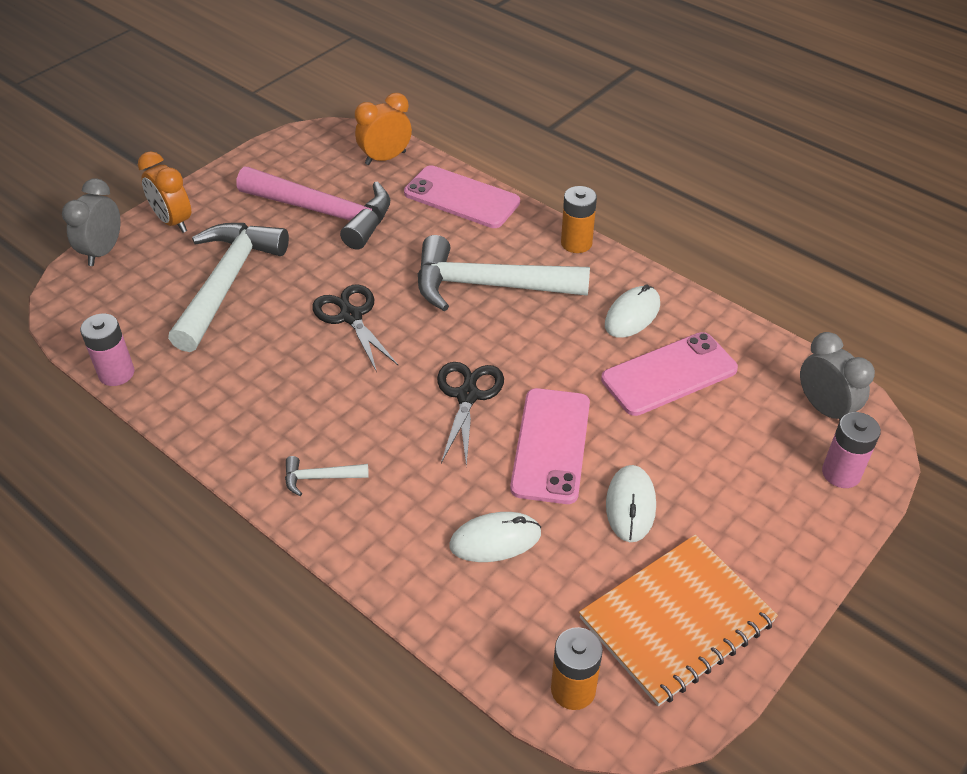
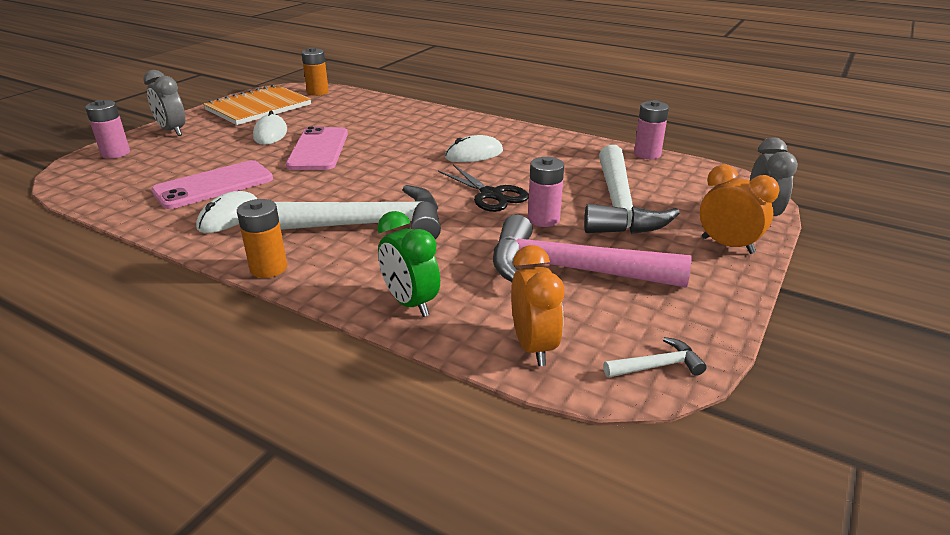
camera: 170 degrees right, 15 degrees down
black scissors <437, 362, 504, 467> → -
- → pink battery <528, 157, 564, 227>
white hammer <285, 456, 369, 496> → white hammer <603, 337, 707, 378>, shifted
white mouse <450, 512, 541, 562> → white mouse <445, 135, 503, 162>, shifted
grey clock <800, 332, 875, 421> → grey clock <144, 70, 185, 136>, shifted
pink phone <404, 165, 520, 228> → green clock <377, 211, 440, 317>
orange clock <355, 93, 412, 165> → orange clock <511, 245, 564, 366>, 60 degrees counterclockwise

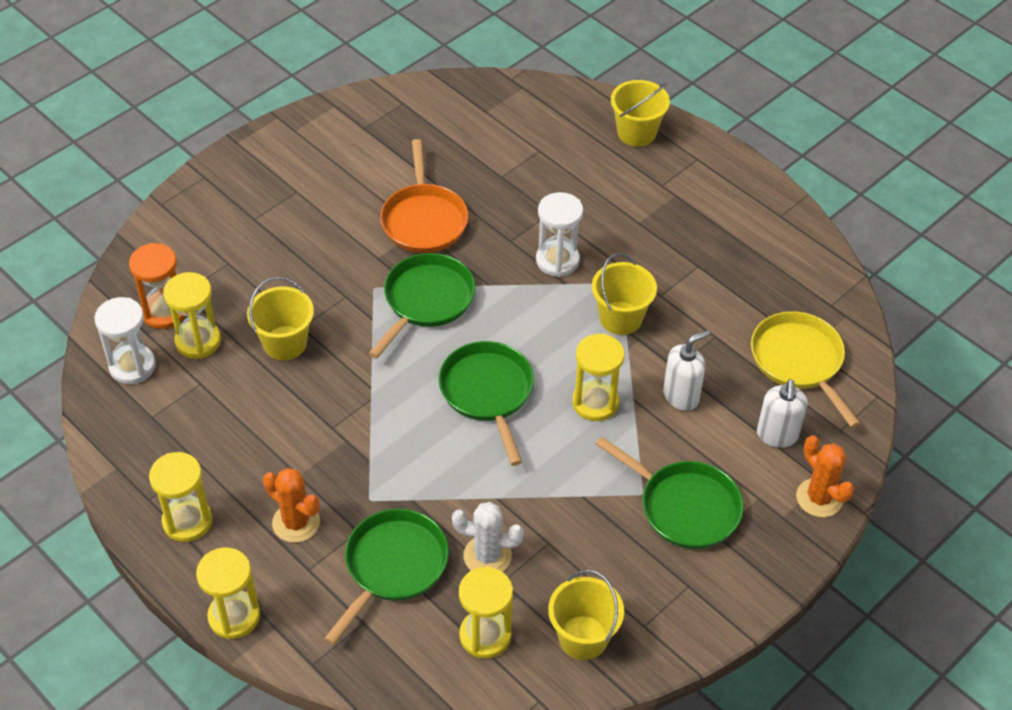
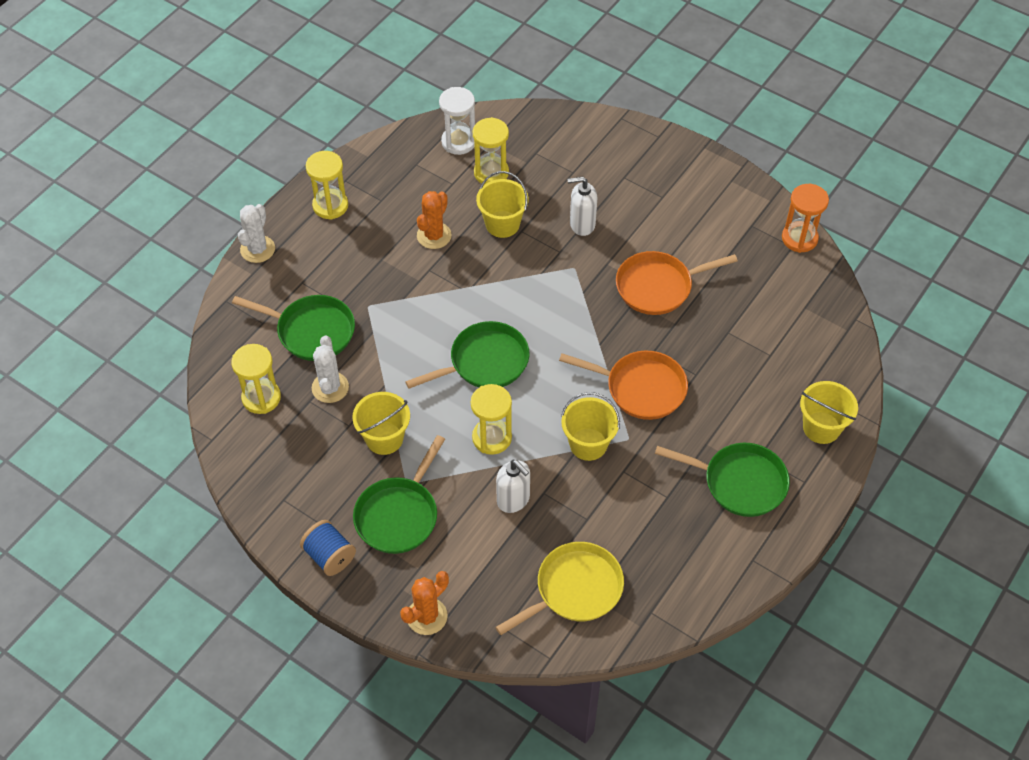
camera: 80 degrees right, 5 degrees up
- → blue spool <300, 520, 356, 576>
orange hourglass <129, 243, 185, 329> → orange hourglass <782, 184, 829, 253>, shifted
orange cactus <263, 468, 320, 543> → orange cactus <417, 191, 452, 249>, shifted
green pan <368, 253, 476, 359> → green pan <655, 443, 790, 517>, shifted
yellow bucket <548, 570, 624, 660> → yellow bucket <352, 392, 410, 455>, shifted
white soap dispenser <757, 379, 808, 448> → white soap dispenser <568, 177, 597, 236>, shifted
yellow hourglass <196, 547, 260, 639> → white cactus <238, 204, 275, 263>
white hourglass <536, 192, 583, 277> → orange pan <559, 351, 688, 420>

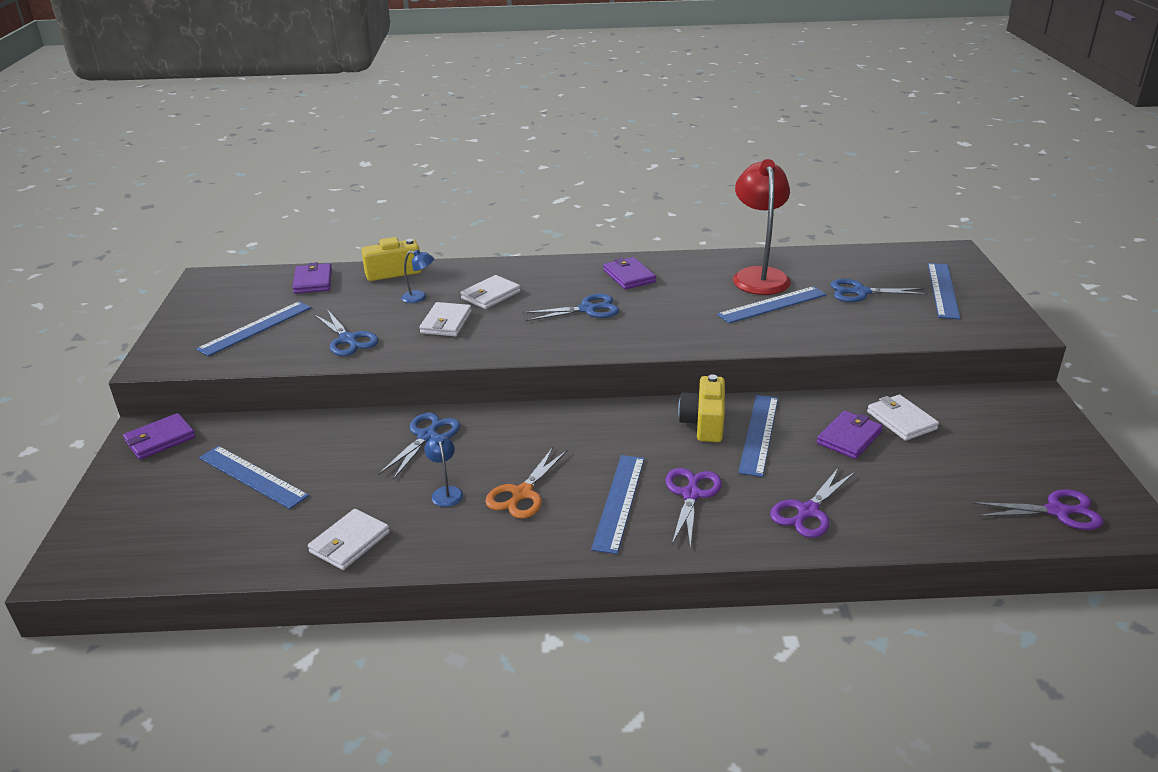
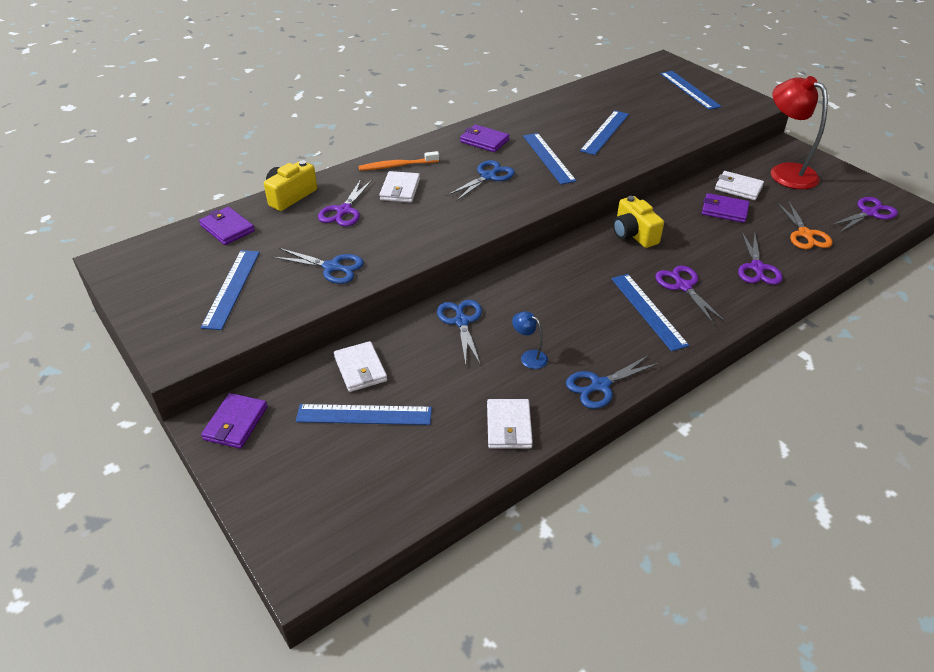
camera: 35 degrees left, 10 degrees up
- → orange toothbrush <358, 151, 439, 171>
white wallet <419, 302, 472, 336> → white wallet <334, 341, 387, 392>, shifted
orange scissors <485, 447, 567, 518> → orange scissors <777, 201, 833, 249>, shifted
red lamp <733, 159, 791, 295> → red lamp <771, 76, 828, 189>, shifted
blue ruler <738, 395, 778, 477> → blue ruler <523, 133, 577, 184>, shifted
blue scissors <830, 279, 928, 302> → blue scissors <566, 355, 660, 409>, shifted
blue lamp <401, 250, 434, 303> → purple scissors <318, 179, 372, 227>
purple wallet <817, 411, 883, 459> → purple wallet <702, 193, 750, 223>, 75 degrees counterclockwise

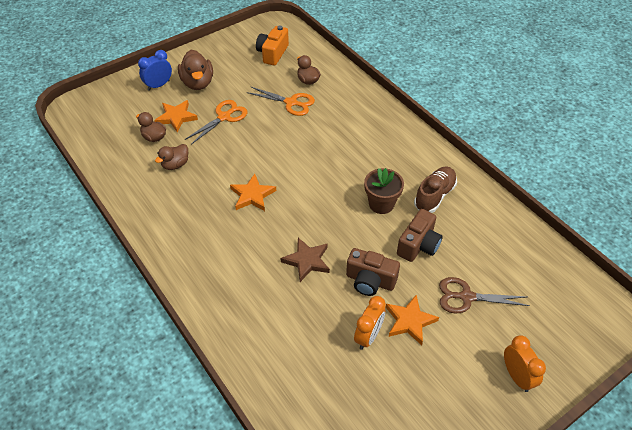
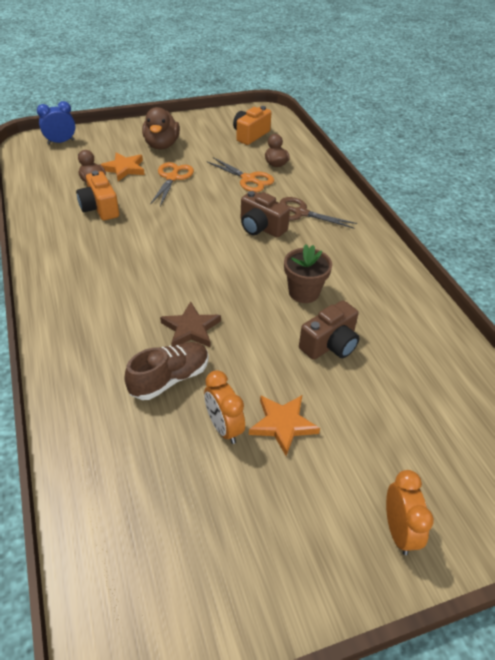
camera: 15 degrees right, 5 degrees down
orange star <230, 174, 276, 211> → -
blue clock <138, 50, 172, 91> → blue clock <37, 101, 75, 144>, shifted
brown camera <346, 248, 400, 296> → brown camera <241, 191, 290, 238>, shifted
brown shoe <414, 167, 457, 213> → brown shoe <124, 342, 209, 400>, shifted
brown scissors <439, 277, 530, 313> → brown scissors <280, 197, 357, 228>, shifted
brown duck <155, 144, 188, 170> → orange camera <76, 171, 119, 220>
orange scissors <185, 100, 247, 145> → orange scissors <150, 162, 194, 207>, 45 degrees counterclockwise
orange clock <354, 296, 386, 350> → orange clock <204, 370, 245, 444>, 105 degrees clockwise

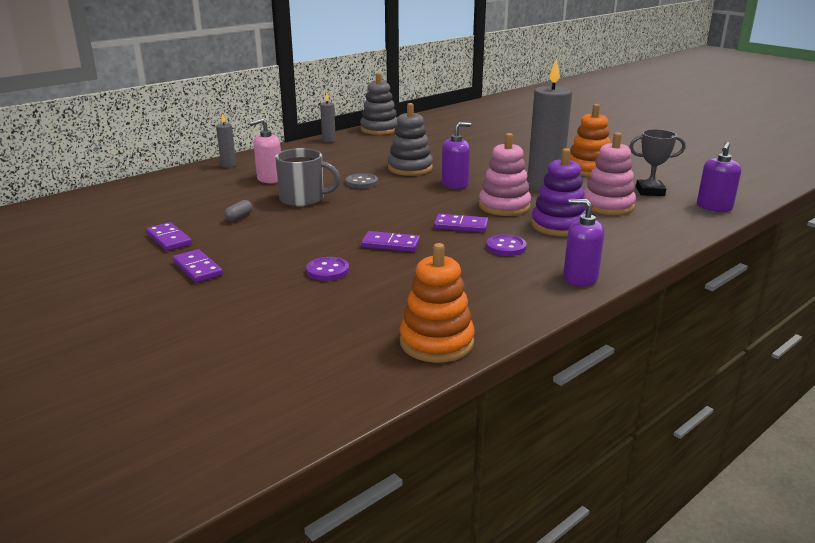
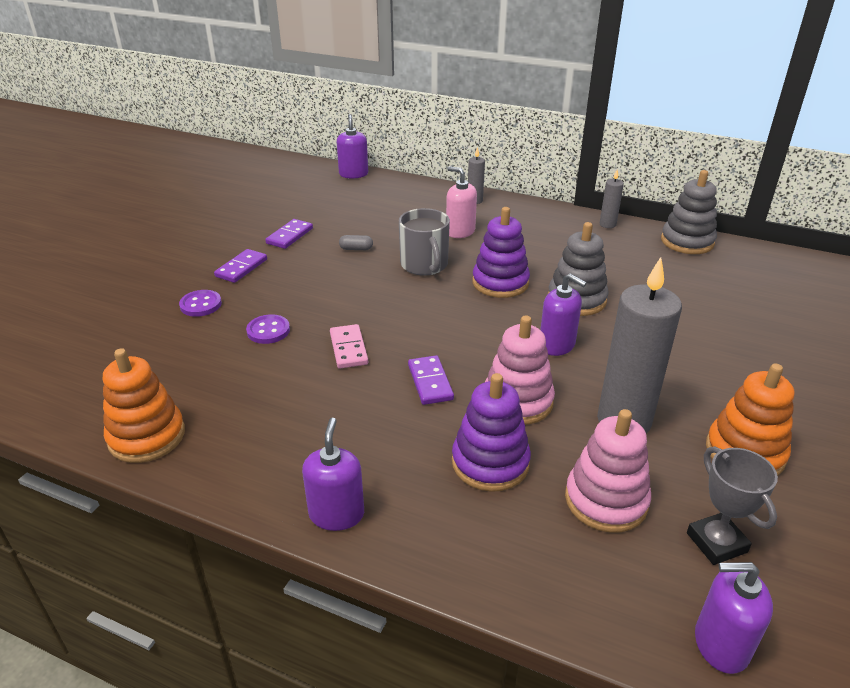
camera: 65 degrees right, 10 degrees up
- → purple soap dispenser <337, 114, 368, 179>
purple button <486, 234, 527, 256> → purple button <179, 290, 222, 317>, shifted
grey button <346, 173, 378, 189> → purple stacking toy <472, 207, 530, 298>
purple domino <361, 231, 420, 252> → pink domino <330, 324, 368, 368>

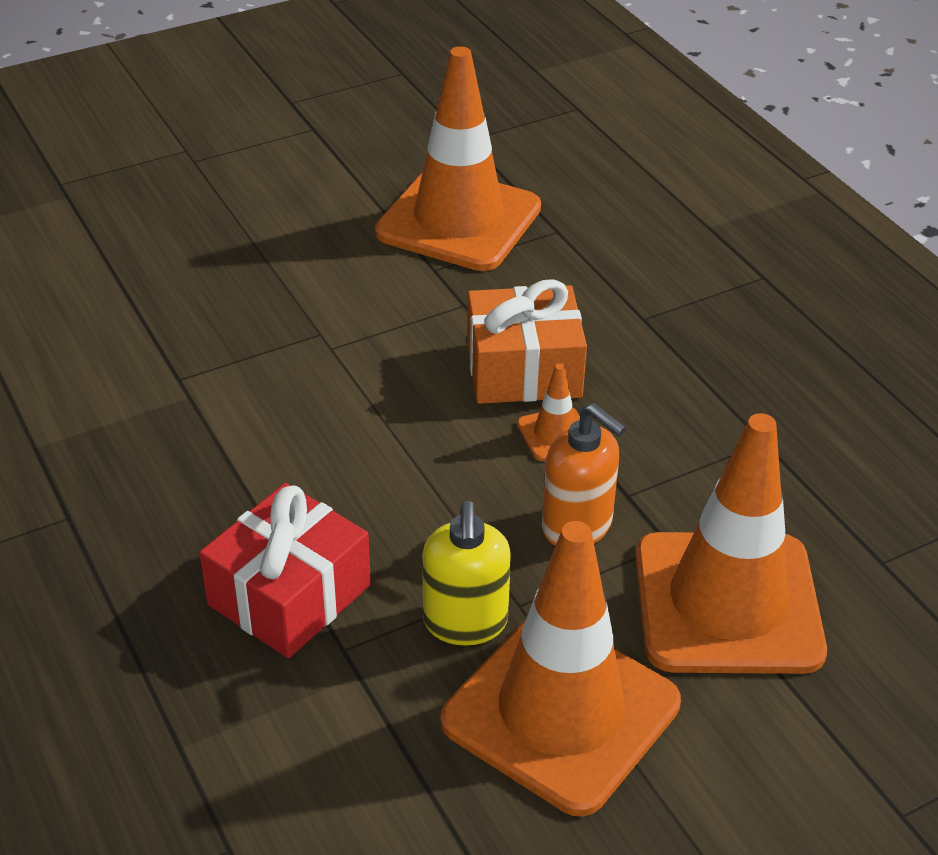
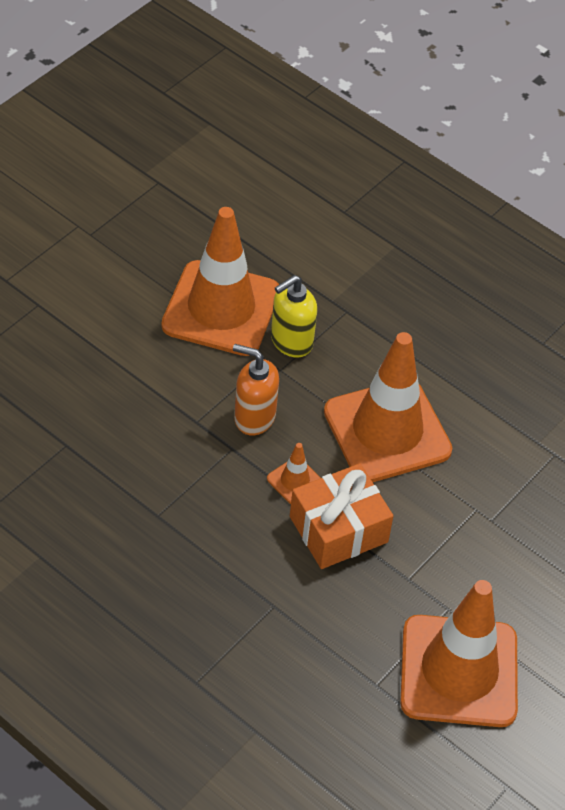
camera: 155 degrees right, 10 degrees up
red gift <199, 483, 371, 658> → -
orange traffic cone <635, 413, 827, 674> → orange traffic cone <324, 332, 452, 482>, shifted
yellow soap dispenser <422, 501, 511, 645> → yellow soap dispenser <271, 275, 317, 358>, 105 degrees counterclockwise

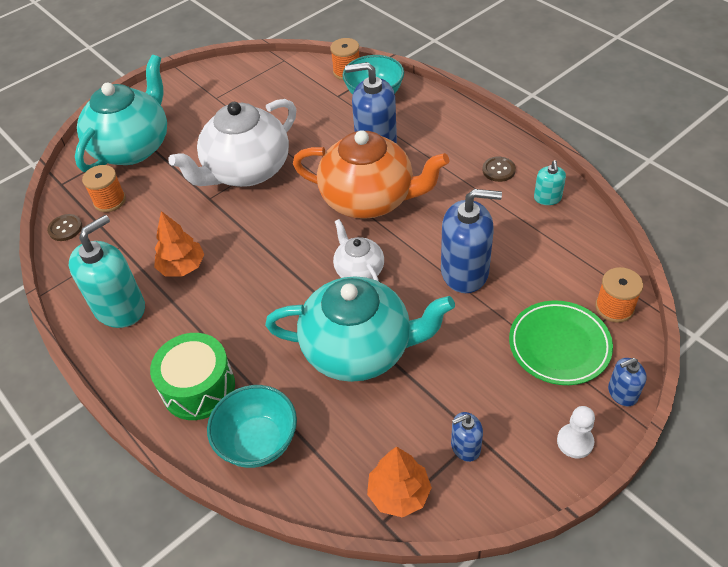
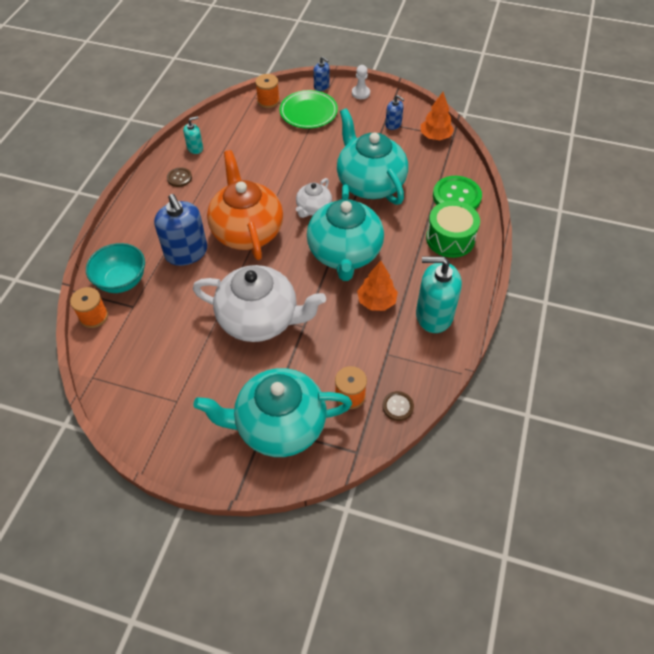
camera: 125 degrees left, 5 degrees up
blue soap dispenser <441, 189, 502, 293> → -
- → turquoise teapot <307, 184, 384, 281>
turquoise bowl <207, 385, 297, 468> → green button <433, 176, 482, 209>

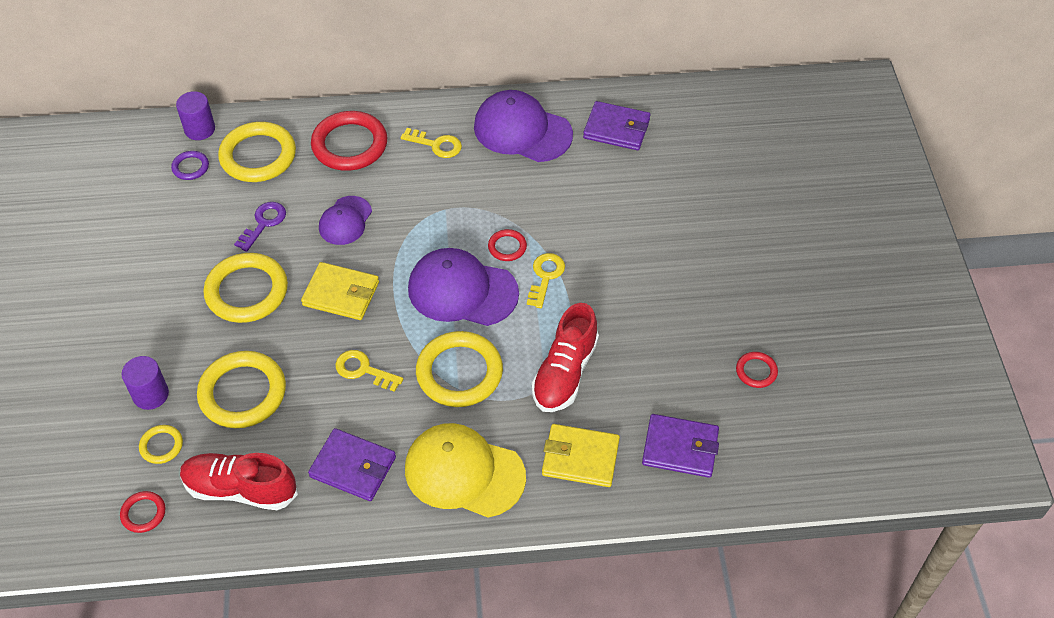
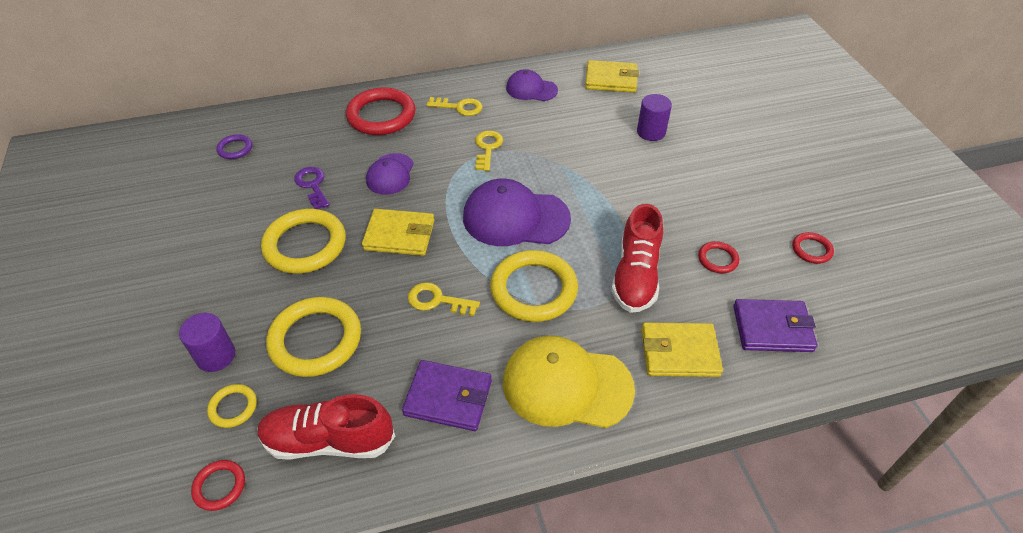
camera: 10 degrees left, 5 degrees down
yellow ring <218, 122, 296, 182> → -
purple cylinder <176, 91, 215, 140> → purple cylinder <637, 94, 672, 141>, shifted
red ring <488, 229, 527, 261> → red ring <698, 241, 739, 273>, shifted
yellow key <527, 253, 565, 308> → yellow key <475, 130, 503, 171>, shifted
purple wallet <583, 101, 650, 150> → yellow wallet <585, 60, 639, 93>
purple key <234, 202, 286, 252> → purple key <294, 167, 330, 209>, 45 degrees counterclockwise
purple cap <474, 90, 573, 162> → purple cap <506, 69, 558, 101>, x0.58

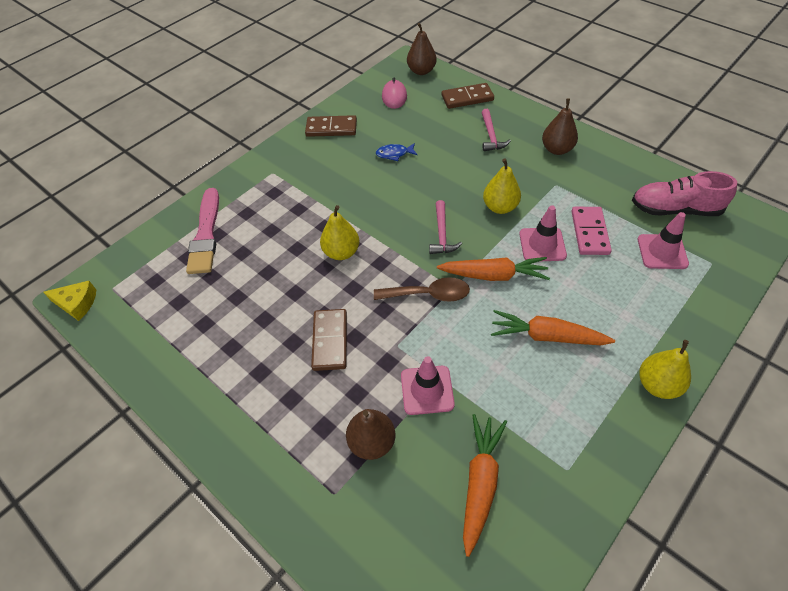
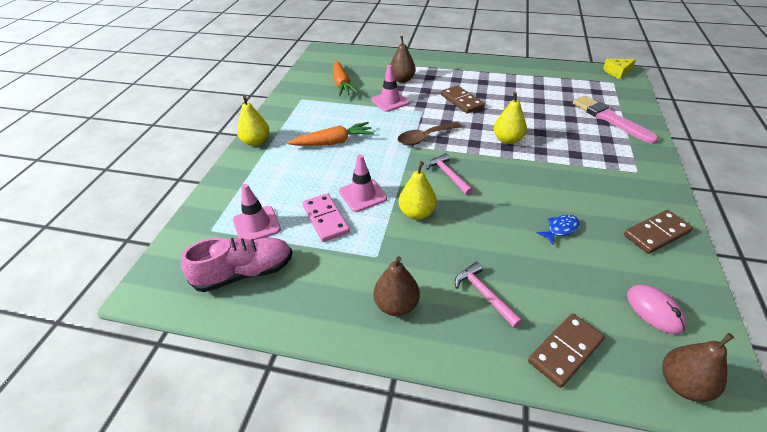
camera: 150 degrees right, 10 degrees down
orange carrot <437, 257, 550, 281> → -

